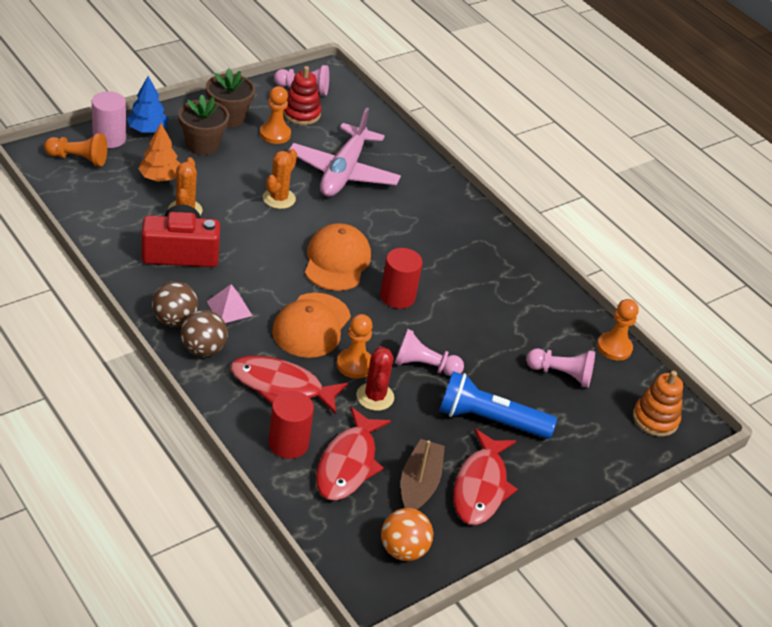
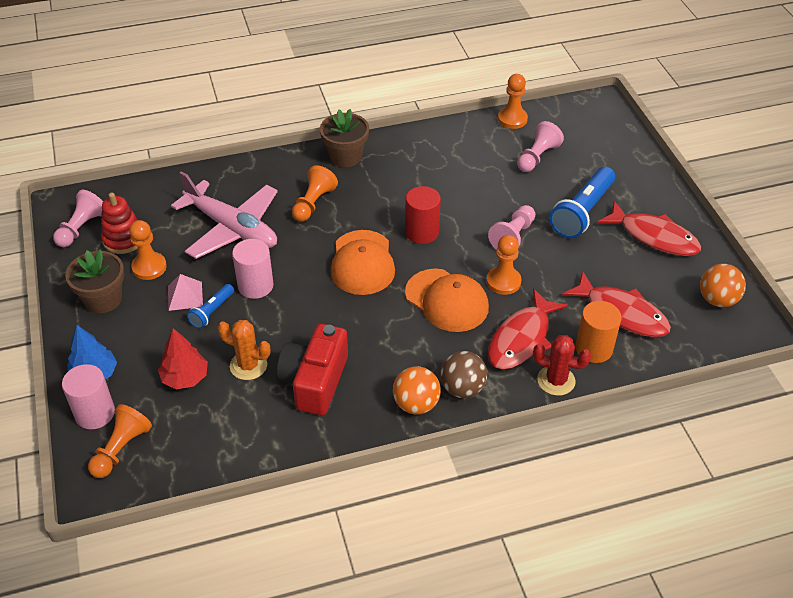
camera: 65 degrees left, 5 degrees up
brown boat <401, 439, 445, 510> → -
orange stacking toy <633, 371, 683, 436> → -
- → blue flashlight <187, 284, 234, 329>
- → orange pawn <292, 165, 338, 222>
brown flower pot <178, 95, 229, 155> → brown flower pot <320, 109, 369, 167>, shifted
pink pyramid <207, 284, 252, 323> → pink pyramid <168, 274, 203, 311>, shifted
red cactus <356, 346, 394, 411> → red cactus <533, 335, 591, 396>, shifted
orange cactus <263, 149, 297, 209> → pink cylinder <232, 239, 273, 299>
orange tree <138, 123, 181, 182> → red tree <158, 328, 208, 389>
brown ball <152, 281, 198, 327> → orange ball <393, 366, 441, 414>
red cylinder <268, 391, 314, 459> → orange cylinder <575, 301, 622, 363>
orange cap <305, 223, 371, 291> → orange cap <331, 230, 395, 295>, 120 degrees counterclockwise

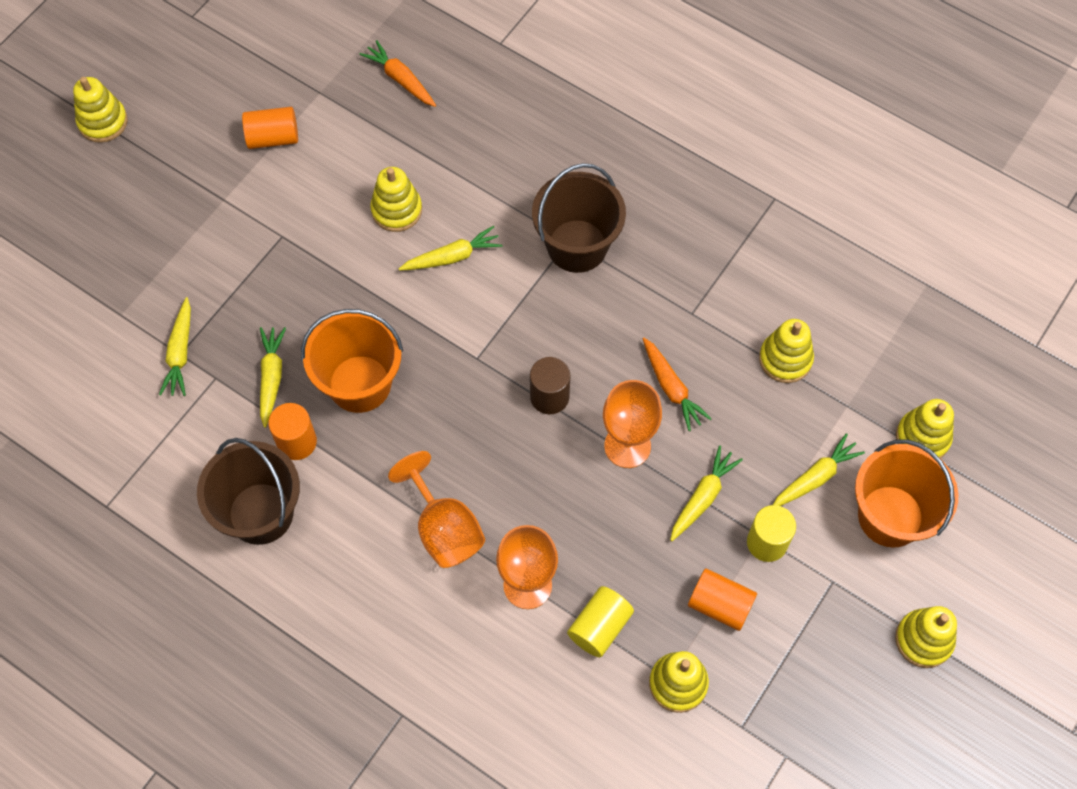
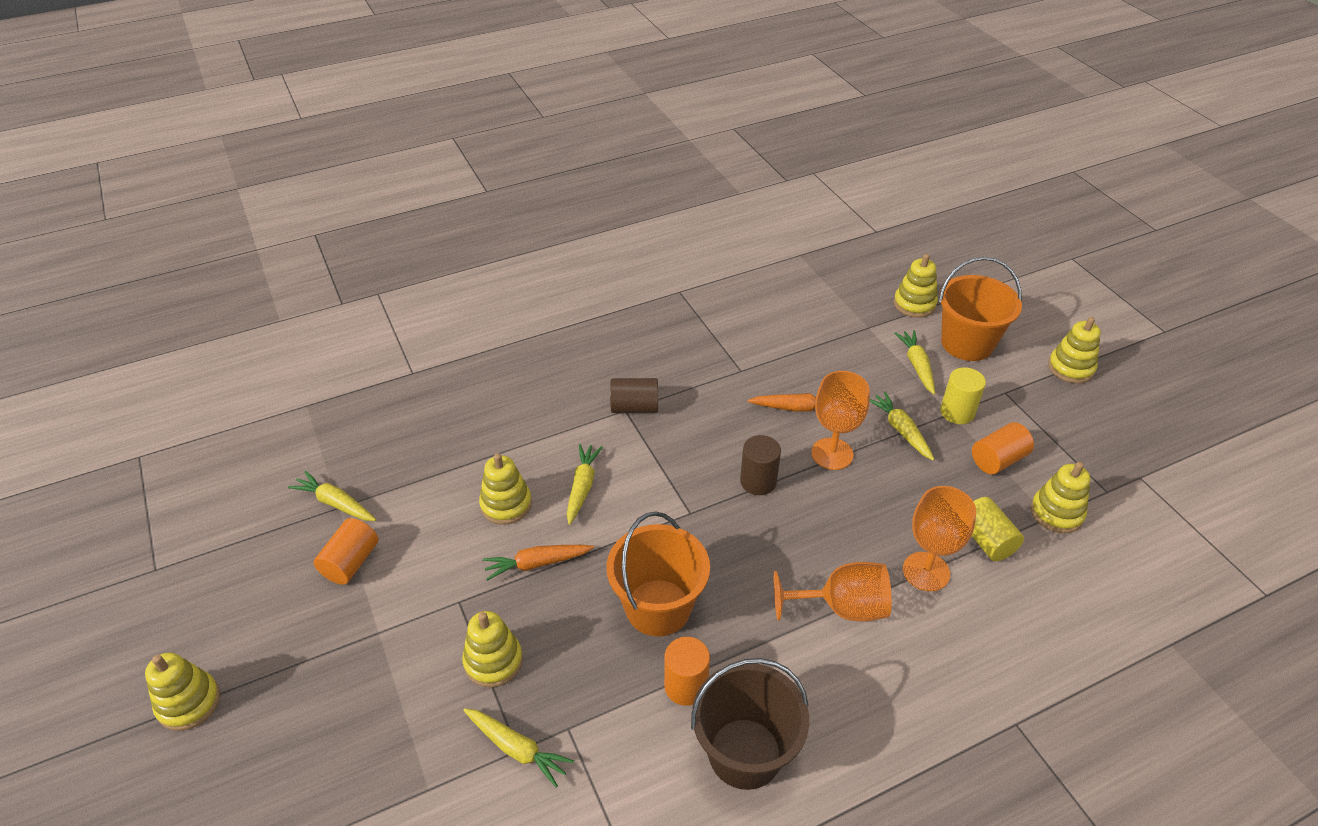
camera: 60 degrees left, 20 degrees down
yellow carrot <260, 327, 286, 428> → yellow carrot <288, 471, 376, 521>, shifted
orange carrot <360, 40, 436, 107> → orange carrot <483, 545, 594, 581>, shifted
yellow stacking toy <759, 319, 814, 383> → yellow stacking toy <462, 611, 523, 687>, shifted
brown bucket <532, 163, 626, 273> → brown cylinder <610, 378, 658, 413>

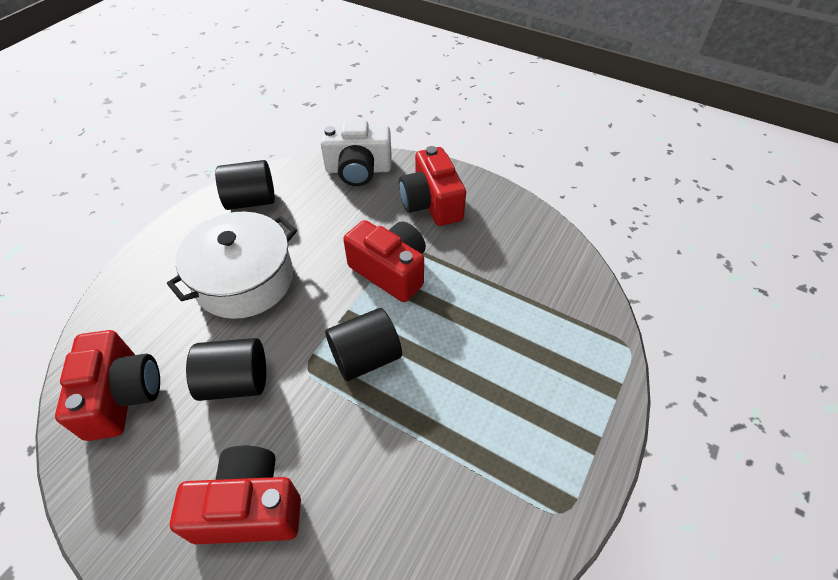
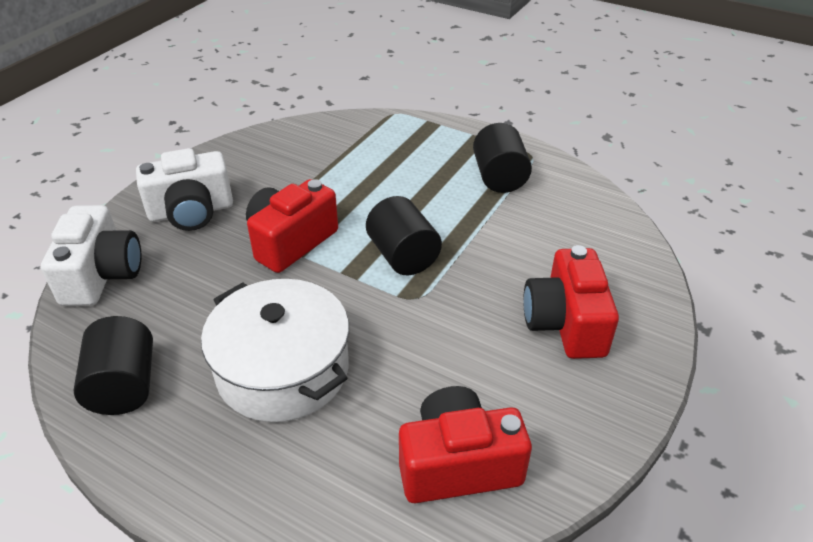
camera: 90 degrees left, 10 degrees down
black cylinder <186, 338, 266, 401> → black cylinder <473, 123, 532, 193>, shifted
red camera <399, 146, 466, 226> → white camera <136, 148, 233, 231>

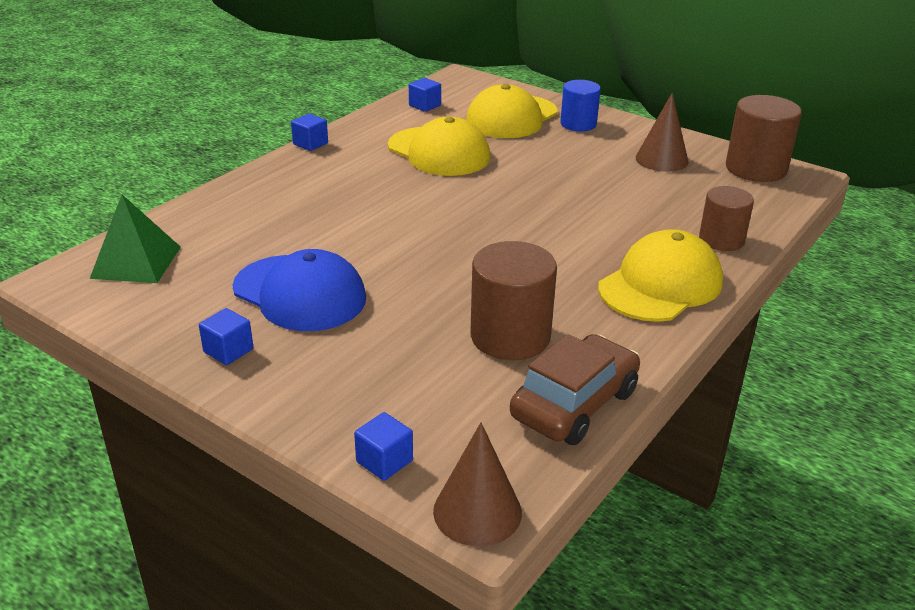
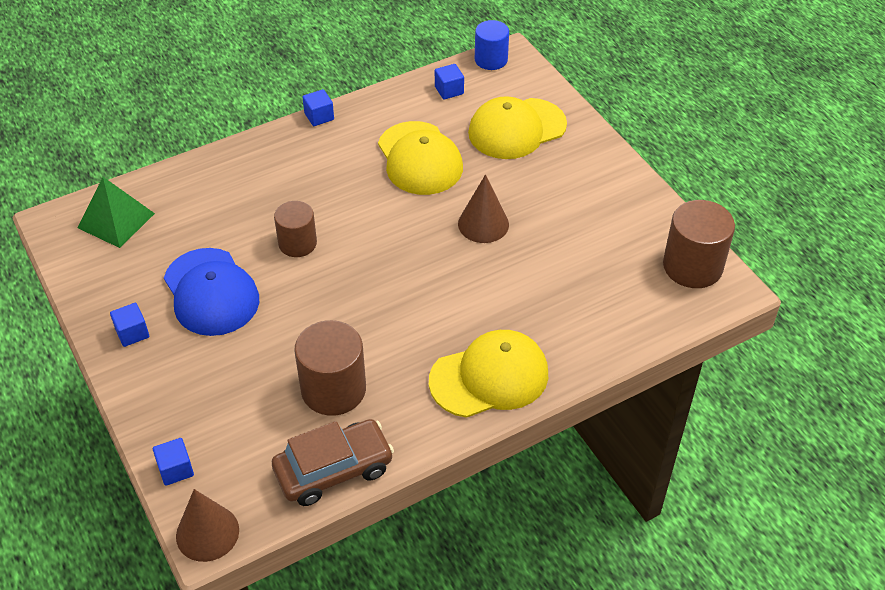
camera: 25 degrees right, 15 degrees up
blue cylinder <560, 80, 601, 131> → blue cylinder <475, 20, 509, 70>, shifted
brown cone <636, 93, 689, 172> → brown cone <458, 174, 509, 243>, shifted
brown cylinder <699, 186, 754, 251> → brown cylinder <274, 201, 317, 257>, shifted

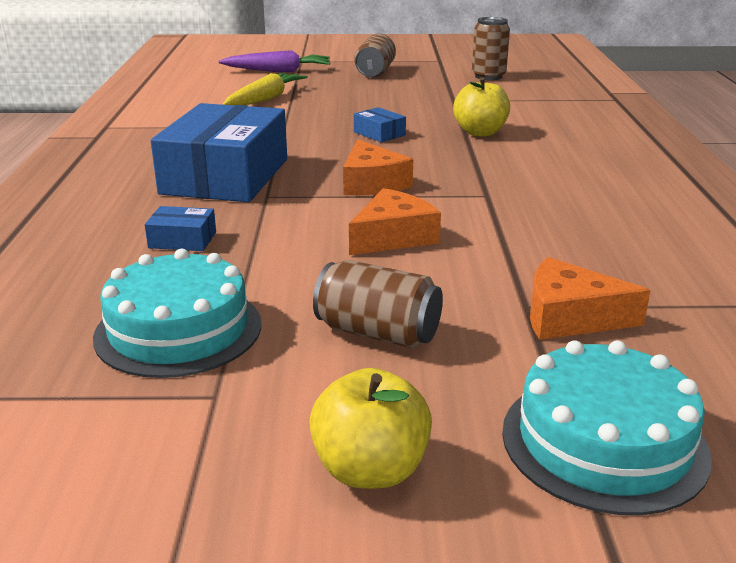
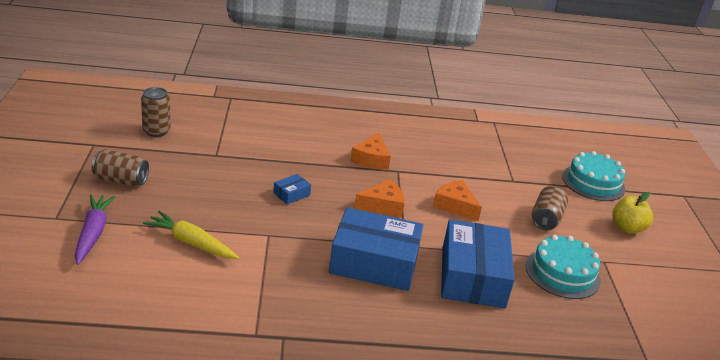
camera: 95 degrees left, 5 degrees up
yellow apple <453, 77, 510, 137> → -
orange cheese <530, 257, 651, 340> → orange cheese <350, 133, 391, 169>, shifted
blue box <145, 206, 216, 251> → blue box <441, 219, 515, 308>, x2.48

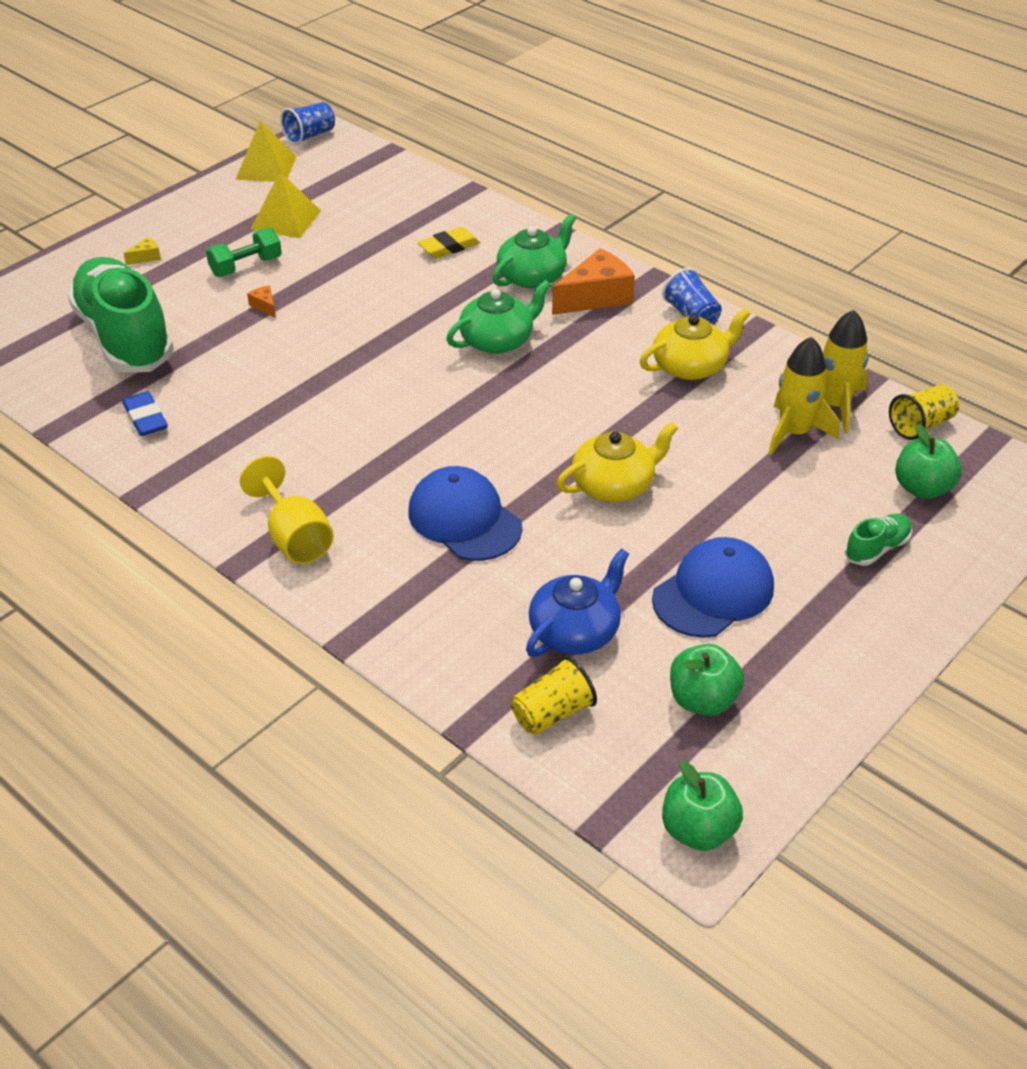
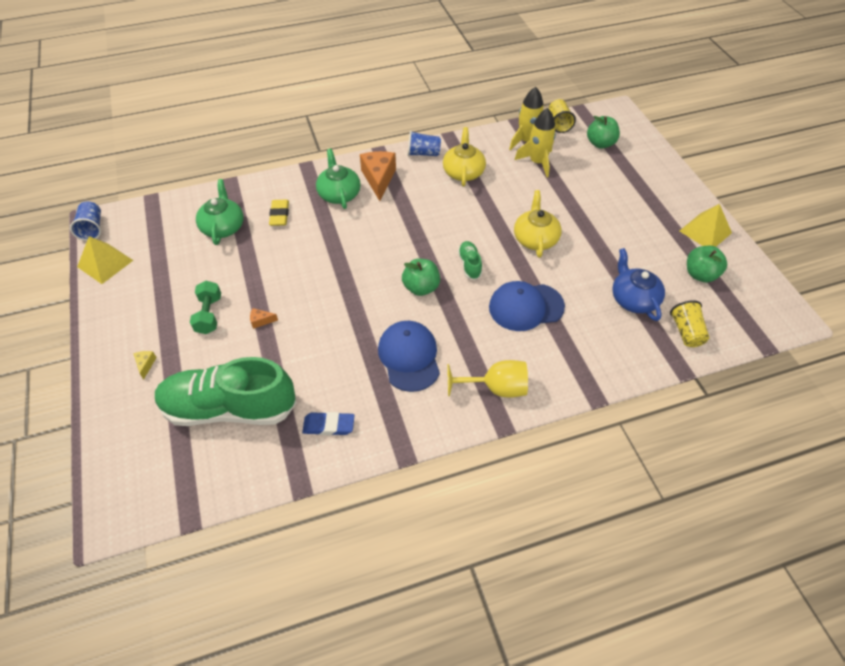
camera: 60 degrees left, 10 degrees up
yellow pyramid <251, 172, 321, 238> → yellow pyramid <680, 204, 732, 247>, shifted
green teapot <446, 280, 551, 354> → green teapot <196, 179, 244, 245>, shifted
blue cap <652, 537, 774, 638> → blue cap <378, 321, 440, 392>, shifted
green apple <662, 761, 743, 851> → green apple <402, 258, 440, 296>, shifted
green shoe <845, 514, 912, 566> → green shoe <458, 241, 482, 280>, shifted

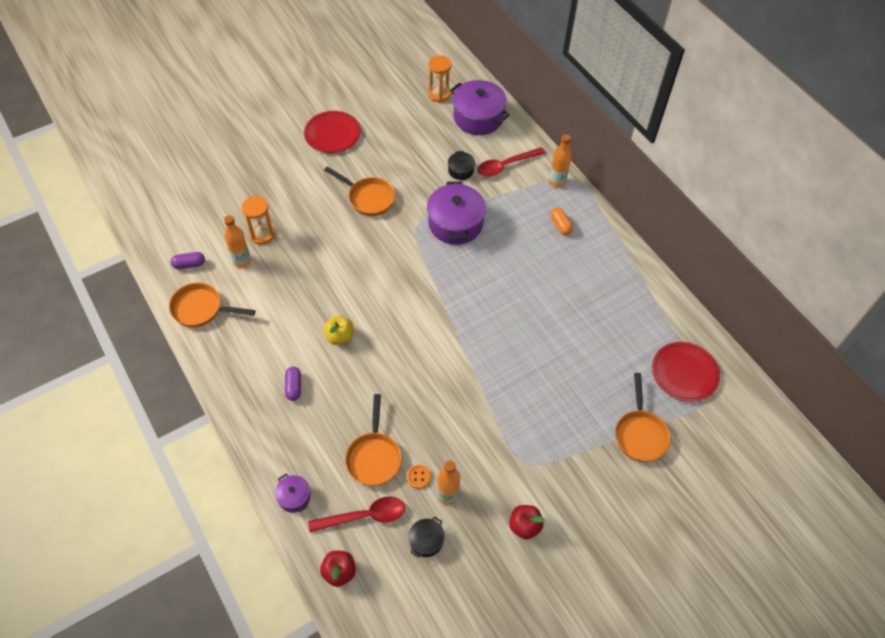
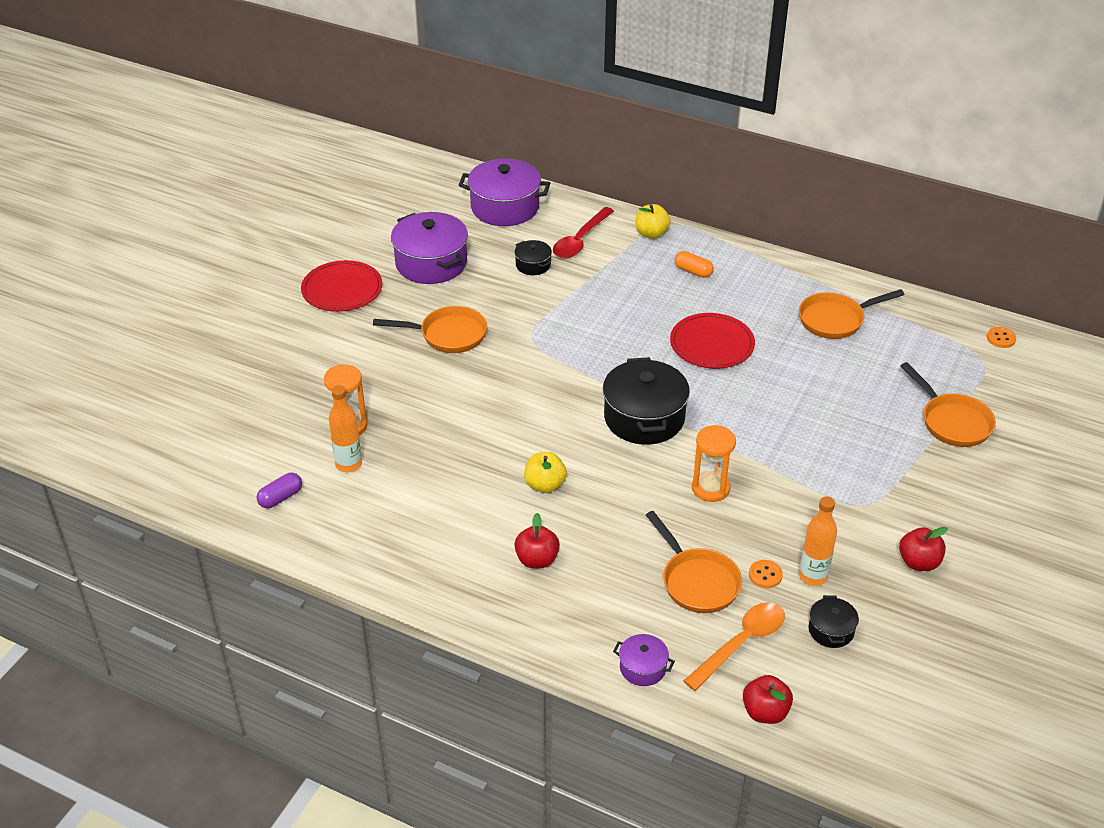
camera: 30 degrees left, 15 degrees down
- → black pot <603, 357, 690, 445>
- → orange button <987, 327, 1016, 348>
orange pan <169, 282, 255, 327> → orange pan <799, 289, 904, 339>, shifted
purple pot <427, 181, 486, 245> → purple pot <391, 212, 468, 284>, shifted
orange hourglass <428, 55, 452, 103> → orange hourglass <692, 425, 736, 502>, shifted
red plate <652, 342, 720, 402> → red plate <670, 313, 755, 369>, shifted
purple capsule <285, 367, 301, 401> → red apple <514, 513, 560, 568>
orange bottle <549, 134, 572, 188> → yellow apple <635, 204, 671, 239>
red spoon <308, 496, 405, 532> → orange spoon <683, 602, 785, 691>

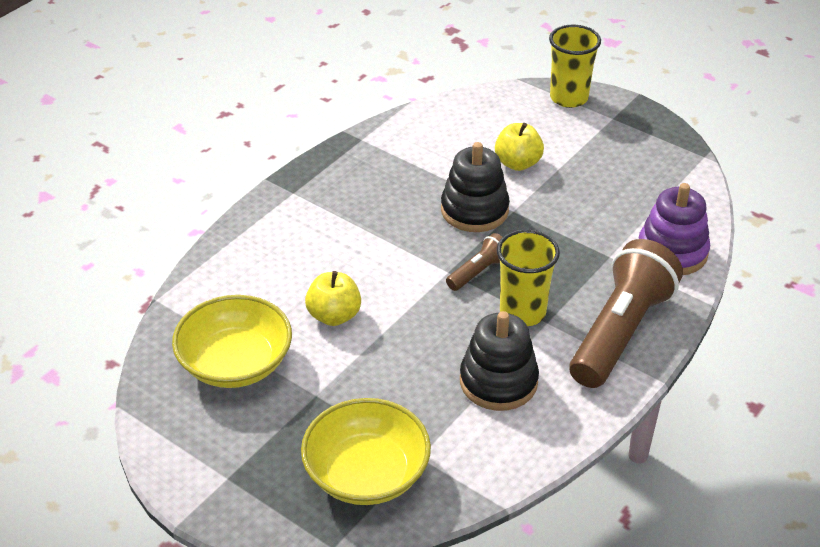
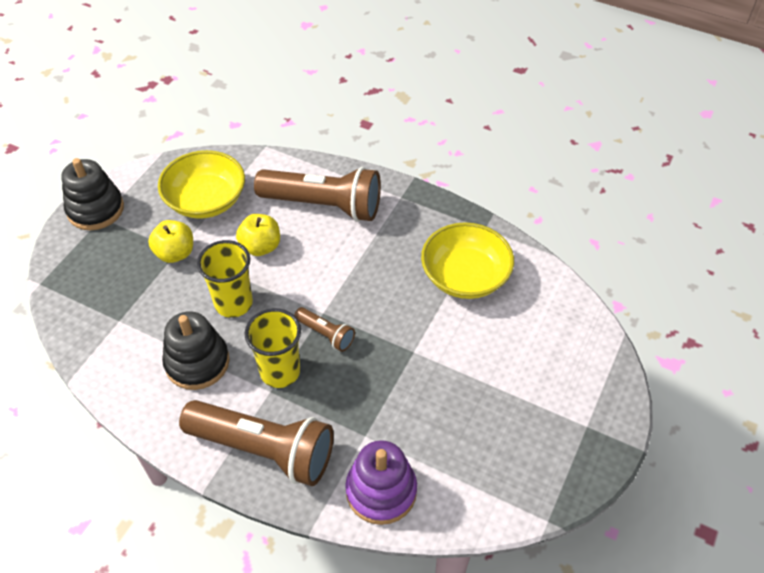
camera: 80 degrees right, 10 degrees up
- → brown flashlight <254, 167, 381, 222>
yellow bowl <301, 398, 431, 505> → yellow bowl <421, 222, 514, 299>, shifted
black stacking toy <441, 142, 510, 232> → black stacking toy <61, 158, 124, 230>, shifted
yellow apple <495, 123, 544, 171> → yellow apple <148, 220, 193, 263>, shifted
yellow cup <549, 25, 601, 108> → yellow cup <197, 240, 253, 318>, shifted

